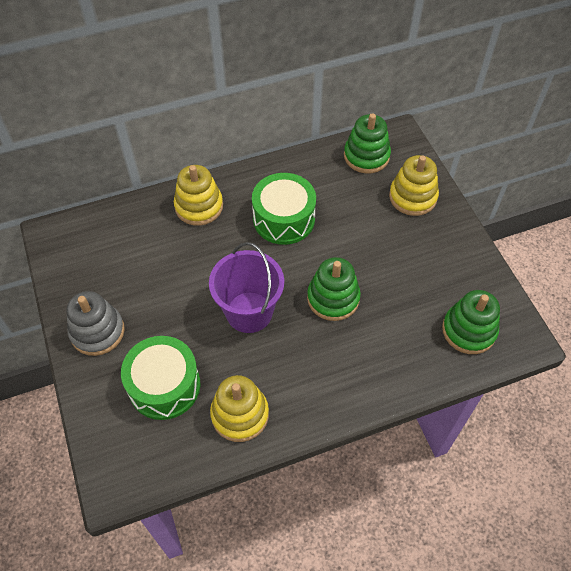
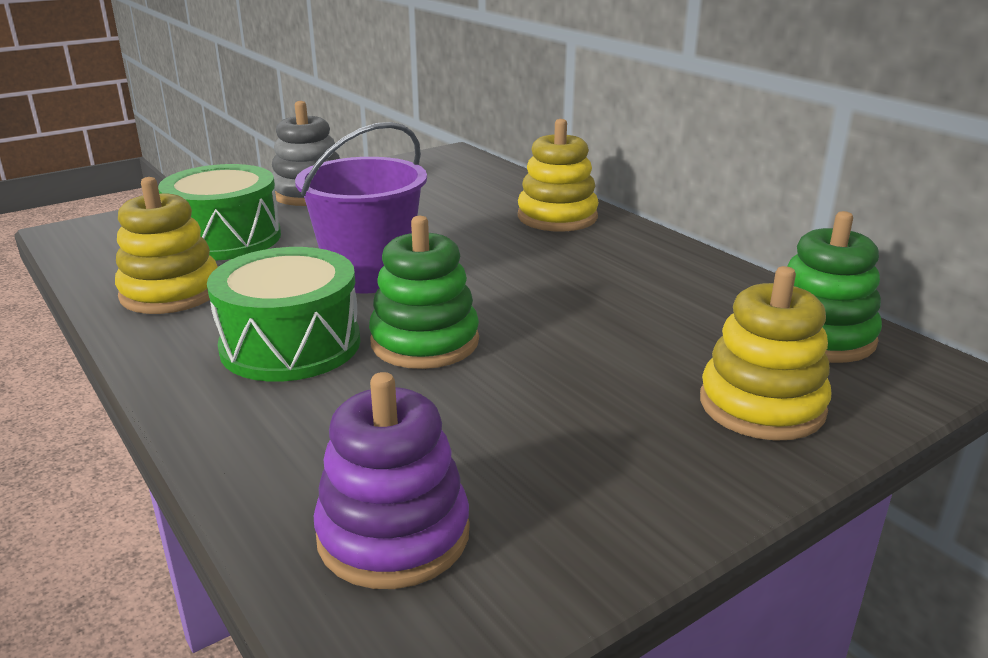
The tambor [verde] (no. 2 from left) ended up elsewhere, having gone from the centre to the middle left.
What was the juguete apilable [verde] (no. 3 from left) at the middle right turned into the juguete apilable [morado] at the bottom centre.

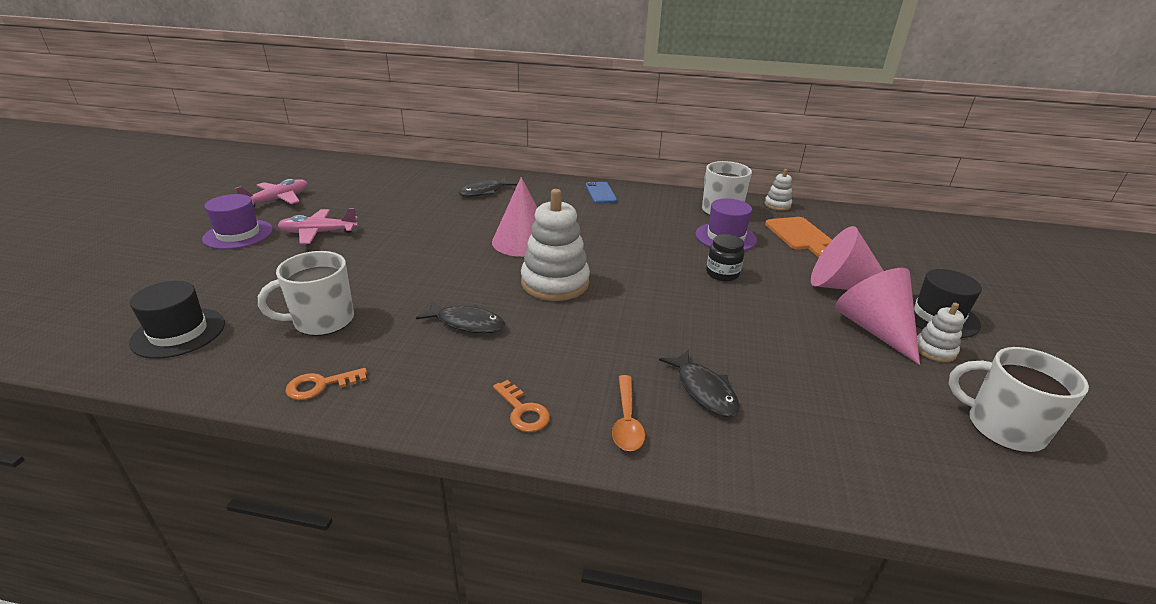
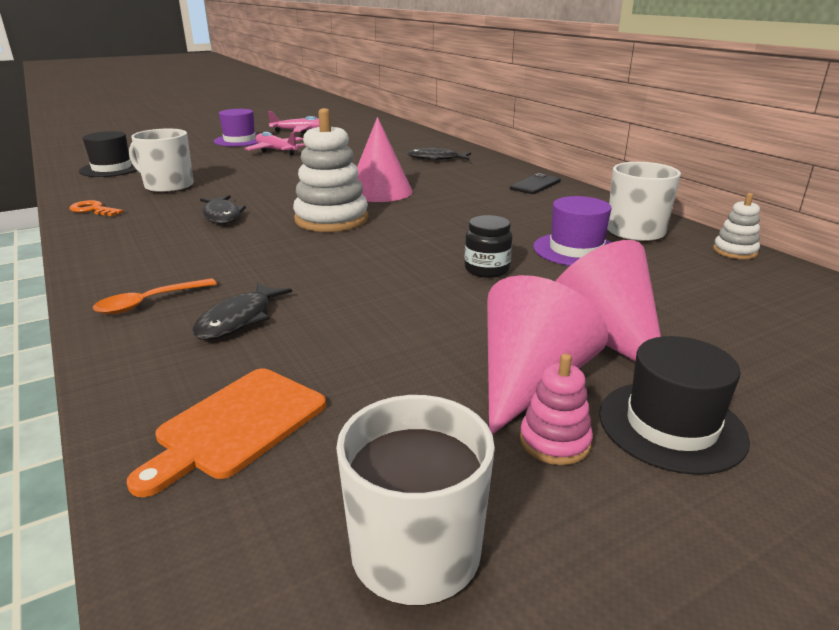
The second view lost the llave [naranja] (no. 2 from left) at the bottom centre.
The tabla de cortar [naranja] ended up elsewhere, having gone from the middle right to the bottom left.
What was the móvil [azul] at the top centre turned into the móvil [negro] at the top centre.
What was the juguete apilable [blanco] (no. 3 from left) at the middle right turned into the juguete apilable [rosa] at the centre.

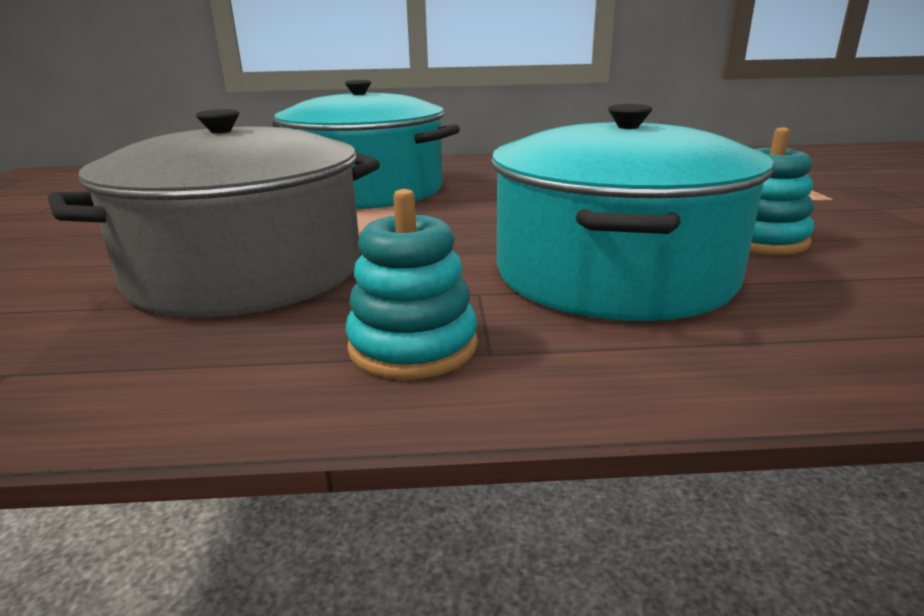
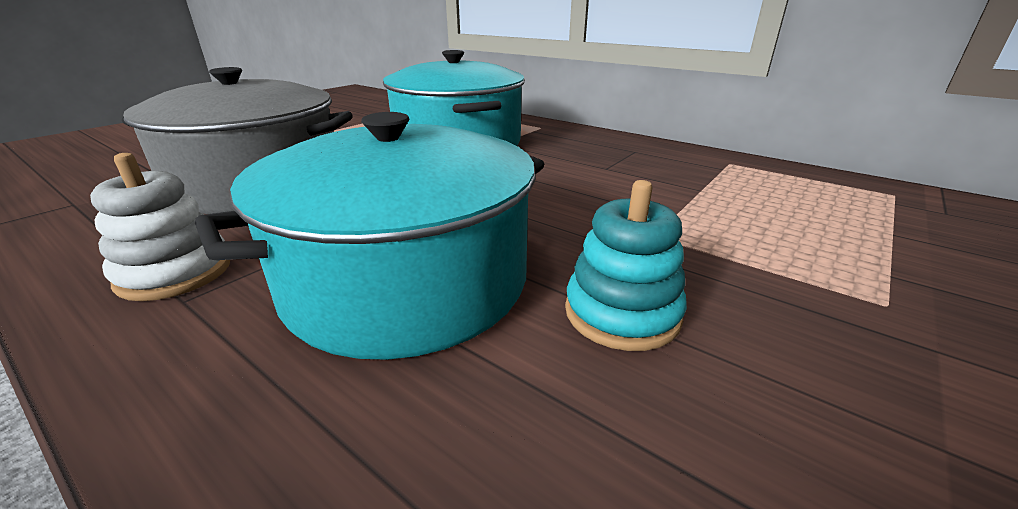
What was the juguete apilable [turquesa] (no. 1 from left) at the centre turned into the juguete apilable [blanco] at the middle left.

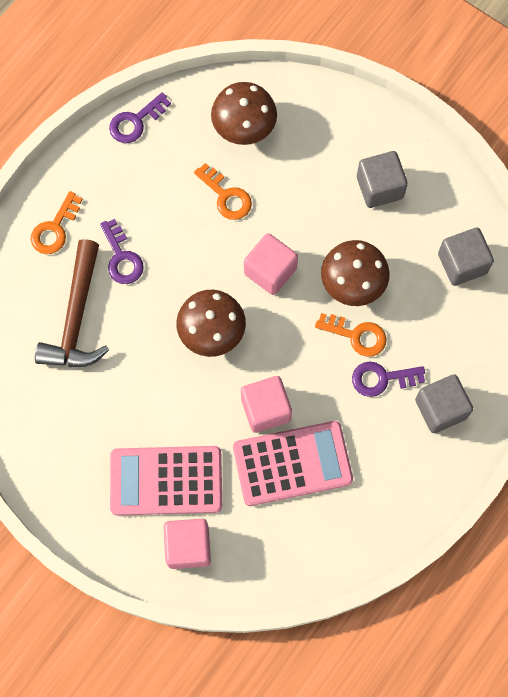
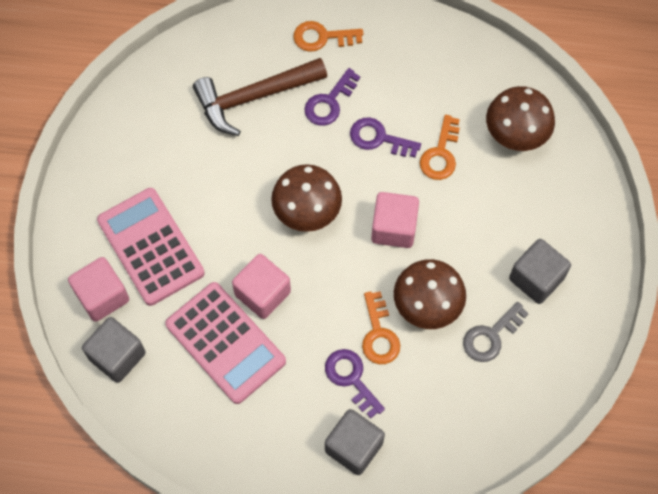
The second view gained the llave [gris] at the bottom right.
The llave [morado] (no. 2 from left in the first image) ended up elsewhere, having gone from the top left to the top centre.
The cubo [gris] (no. 3 from left in the first image) ended up elsewhere, having gone from the middle right to the bottom left.

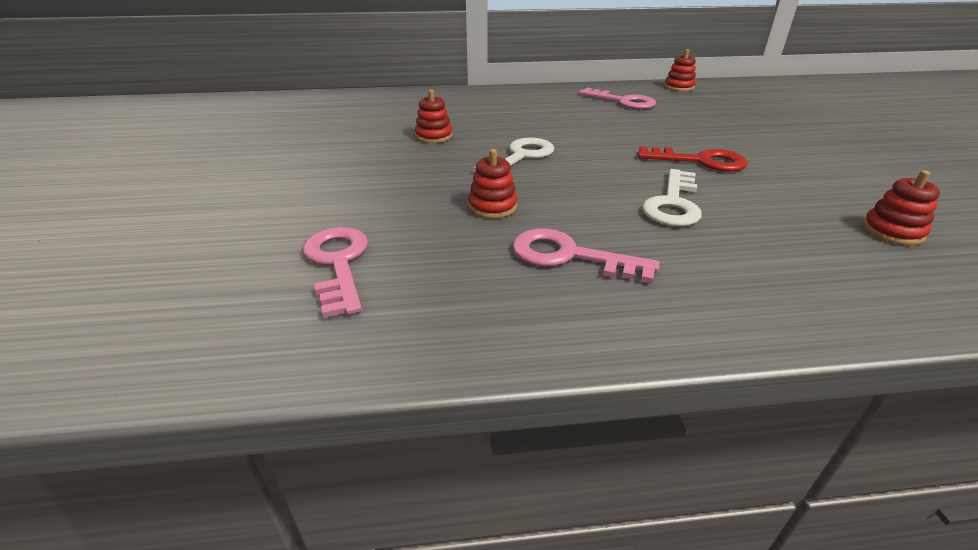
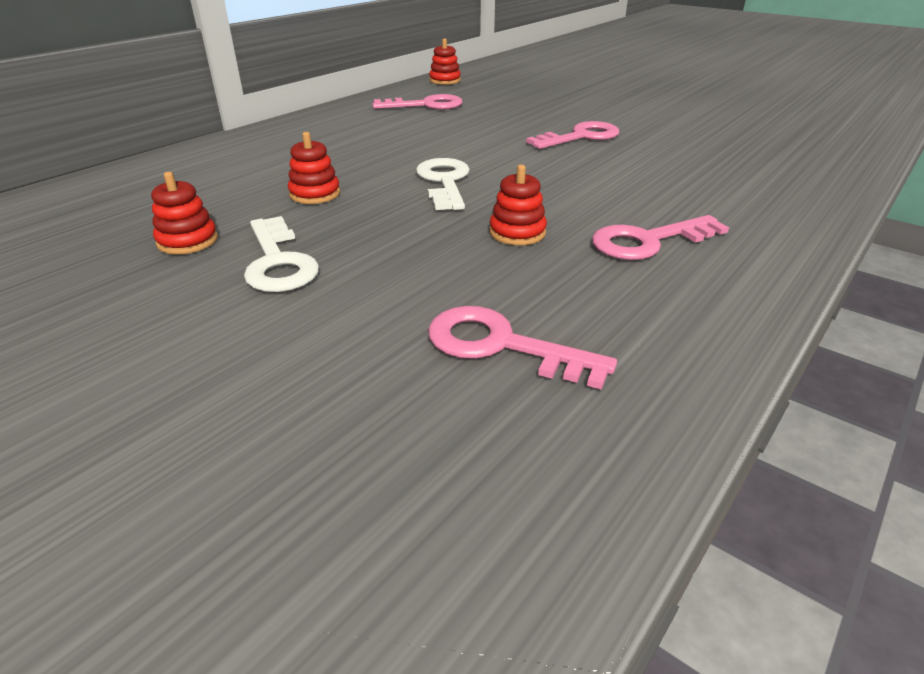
The llave [blanco] (no. 2 from left in the first image) ended up elsewhere, having gone from the middle right to the middle left.
The juguete apilable [rojo] (no. 4 from left in the first image) ended up elsewhere, having gone from the middle right to the top left.
What was the llave [rojo] at the top right turned into the llave [rosa] (no. 3 from left) at the top centre.

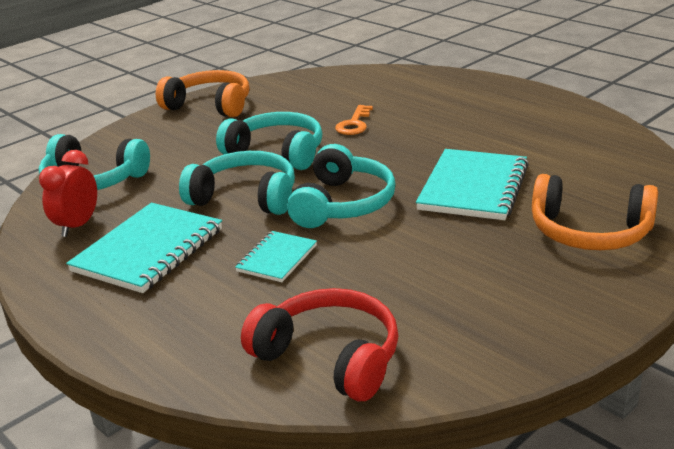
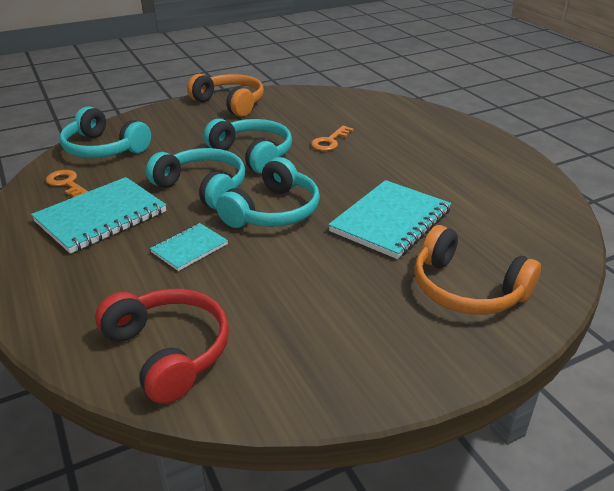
Where the despertador [rojo] stood at the middle left, the llave [naranja] (no. 1 from left) came to stand at the middle left.

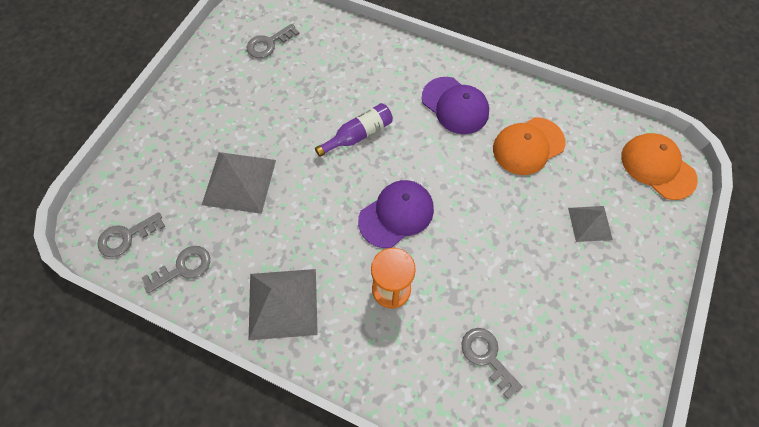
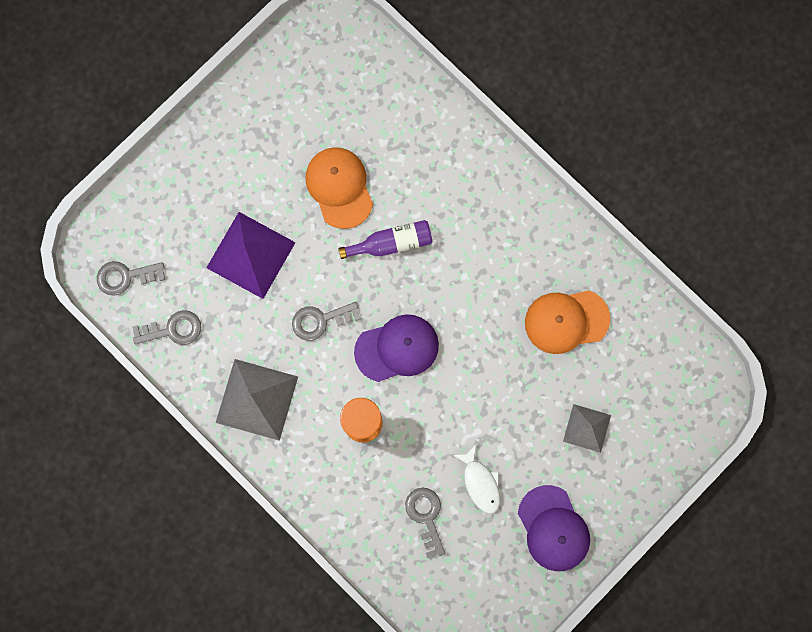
The second view gained the pez [blanco] at the bottom centre.
The llave [gris] (no. 3 from left) ended up elsewhere, having gone from the top centre to the centre.
The gorra [morado] (no. 2 from left) ended up elsewhere, having gone from the top centre to the bottom right.
The gorra [naranja] (no. 2 from left in the first image) ended up elsewhere, having gone from the middle right to the top centre.
What was the pirámide [gris] (no. 1 from left) at the middle left turned into the pirámide [morado] at the middle left.

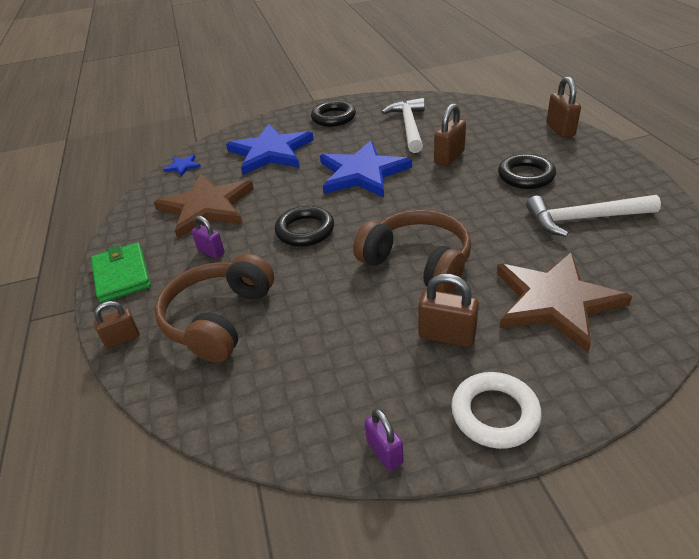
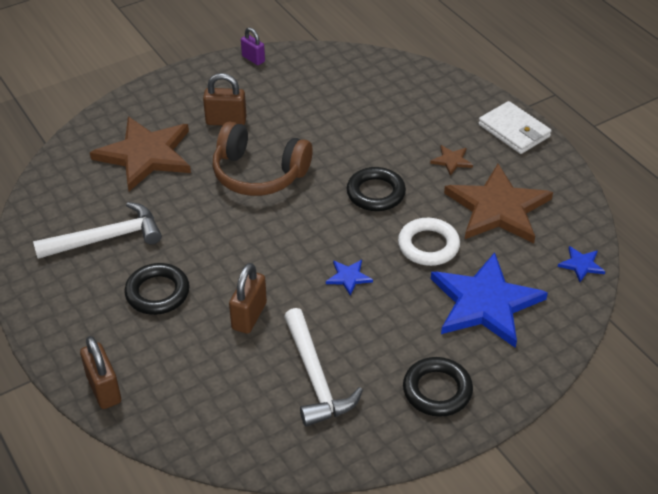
The second view lost the candado [marrón] (no. 1 from left) at the middle left.
The second view lost the auriculares [marrón] (no. 1 from left) at the middle left.
The anillo [blanco] ended up elsewhere, having gone from the bottom right to the centre.
Where the candado [morado] (no. 1 from left) stood at the middle left, the estrella [marrón] (no. 2 from left) came to stand at the top right.
What was the cartera [verde] at the middle left turned into the cartera [blanco] at the top right.
The size of the estrella [azul] (no. 3 from left in the first image) at the top centre changed by a factor of 0.41.

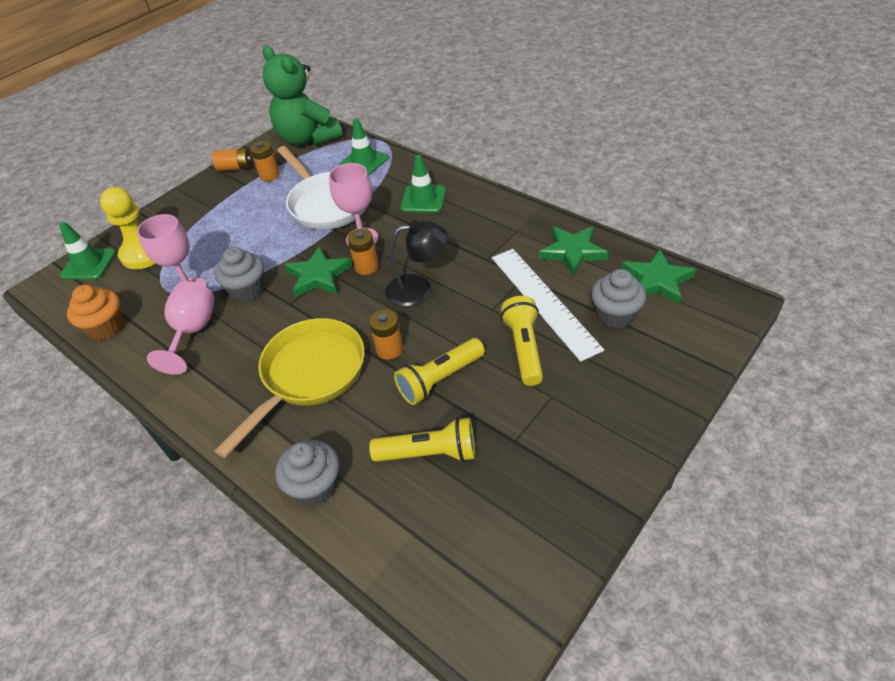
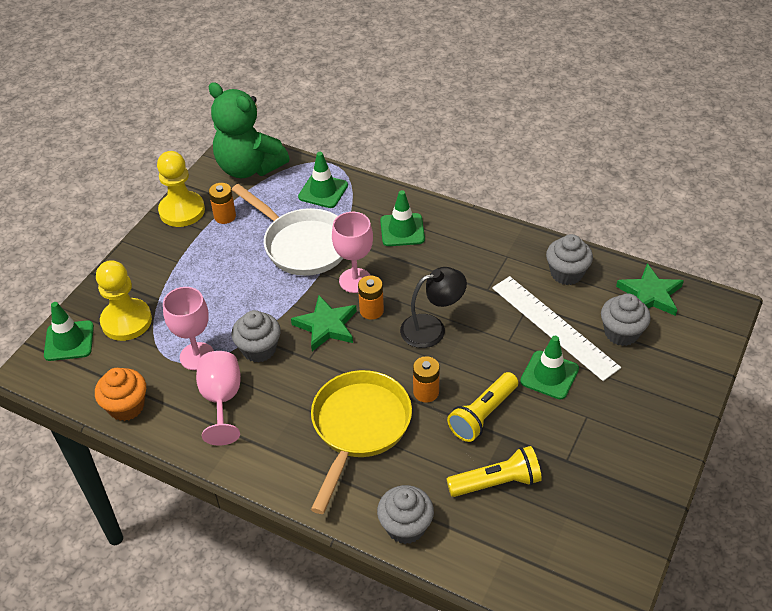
Where the pila [naranja] (no. 1 from left) stood at the top left, the peón [amarillo] (no. 2 from left) came to stand at the top left.
Where the lámpara de mano [amarillo] (no. 3 from left) stood at the centre, the cono de tráfico [verde] (no. 4 from left) came to stand at the middle right.
Where the estrella [verde] (no. 2 from left) stood at the centre, the magdalena [gris] (no. 3 from left) came to stand at the middle right.

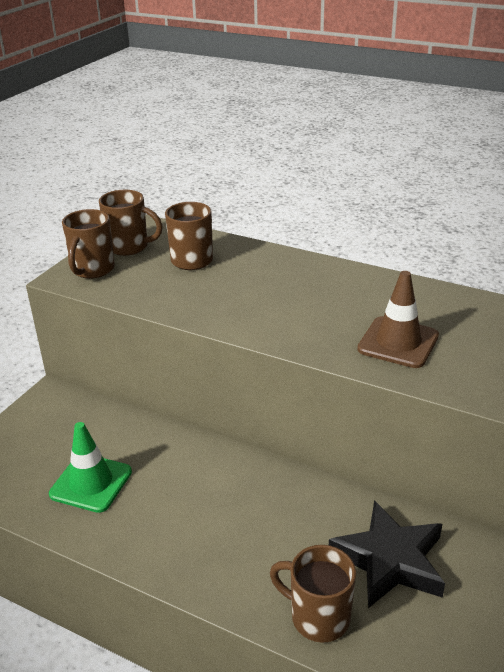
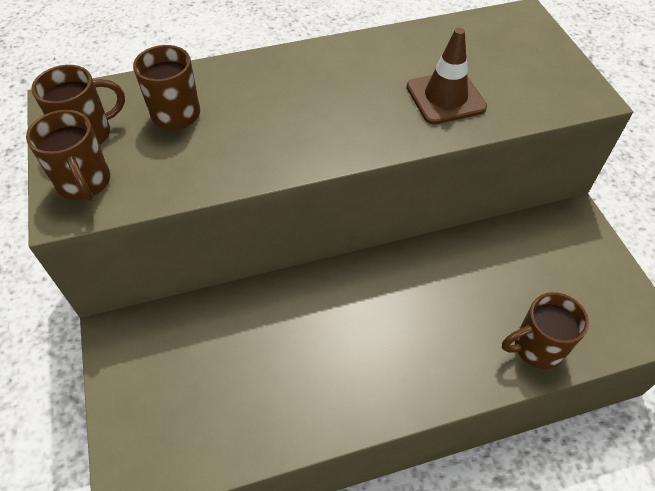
The second view lost the cono de tráfico [verde] at the bottom left.
The second view lost the estrella [negro] at the bottom right.

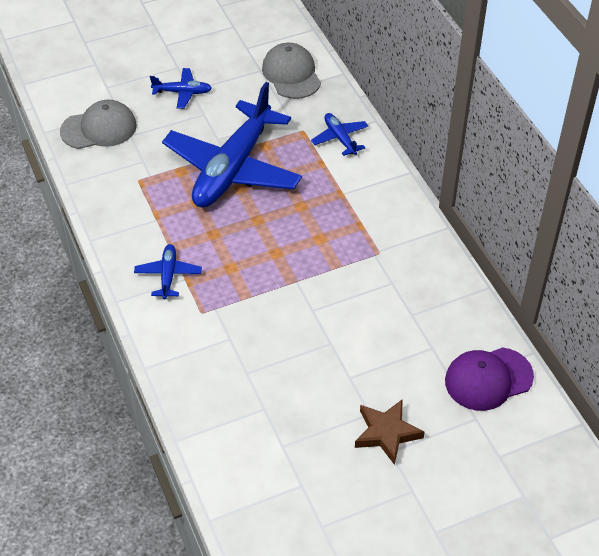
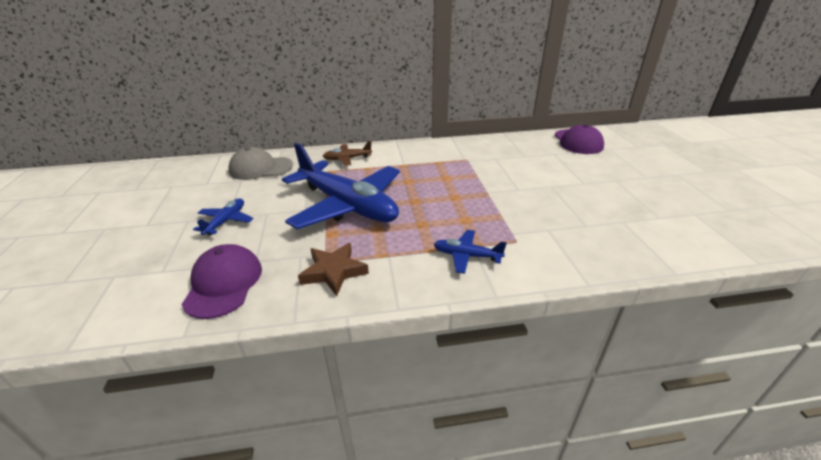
The estrella [marrón] ended up elsewhere, having gone from the bottom centre to the centre.
What was the gorra [gris] (no. 1 from left) at the top left turned into the gorra [morado] (no. 1 from left) at the middle left.
What was the avión [azul] (no. 4 from left) at the top centre turned into the avión [marrón] at the top centre.

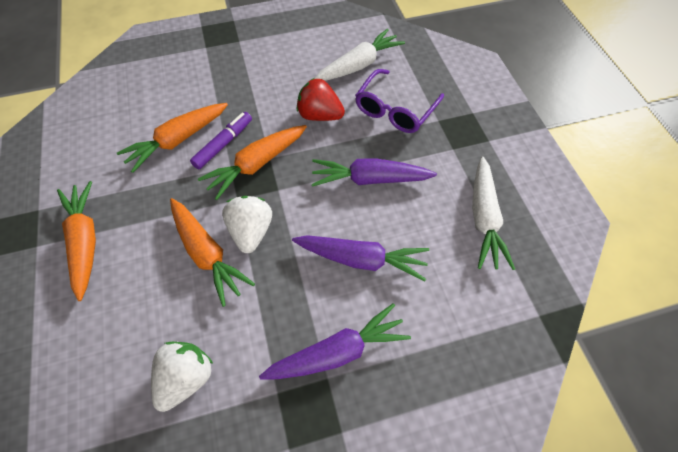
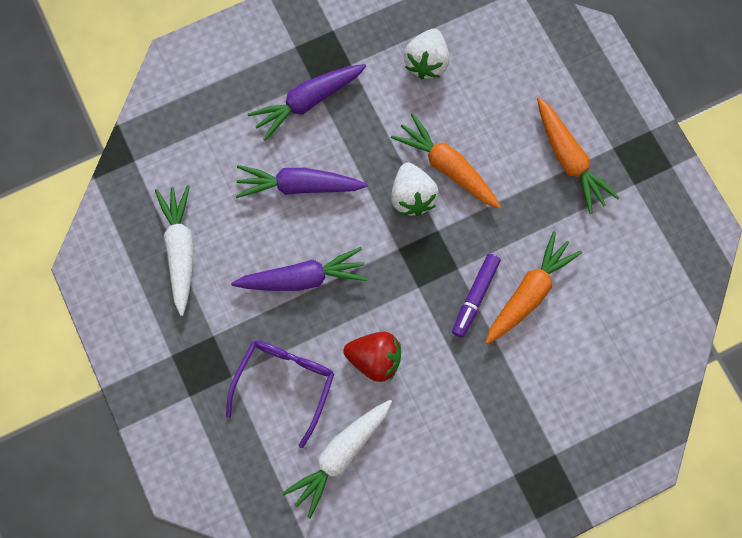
The second view lost the zanahoria [naranja] (no. 4 from left) at the centre.

